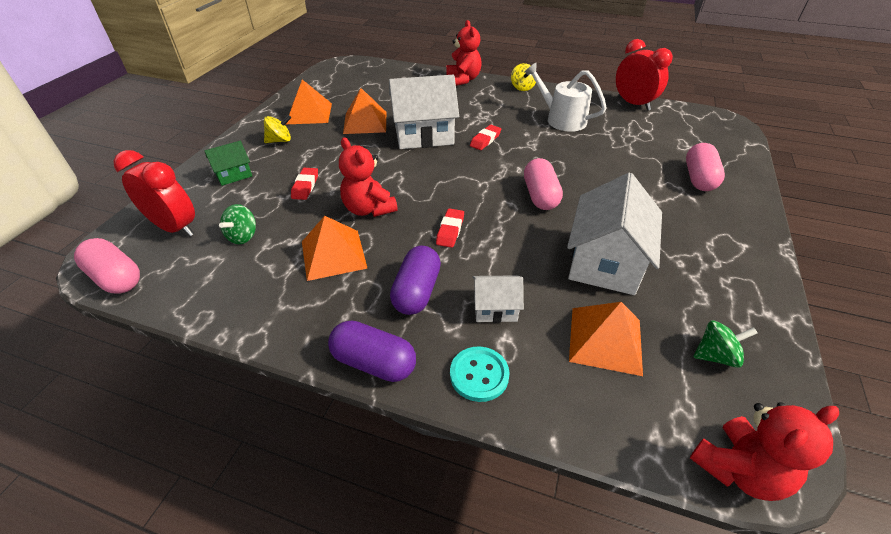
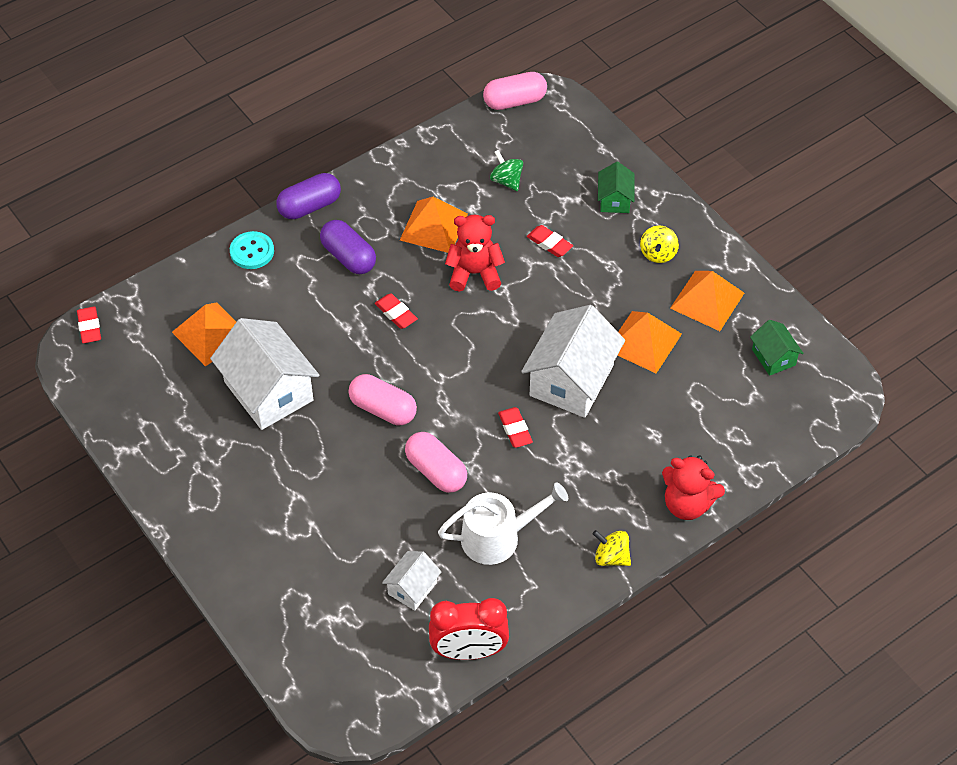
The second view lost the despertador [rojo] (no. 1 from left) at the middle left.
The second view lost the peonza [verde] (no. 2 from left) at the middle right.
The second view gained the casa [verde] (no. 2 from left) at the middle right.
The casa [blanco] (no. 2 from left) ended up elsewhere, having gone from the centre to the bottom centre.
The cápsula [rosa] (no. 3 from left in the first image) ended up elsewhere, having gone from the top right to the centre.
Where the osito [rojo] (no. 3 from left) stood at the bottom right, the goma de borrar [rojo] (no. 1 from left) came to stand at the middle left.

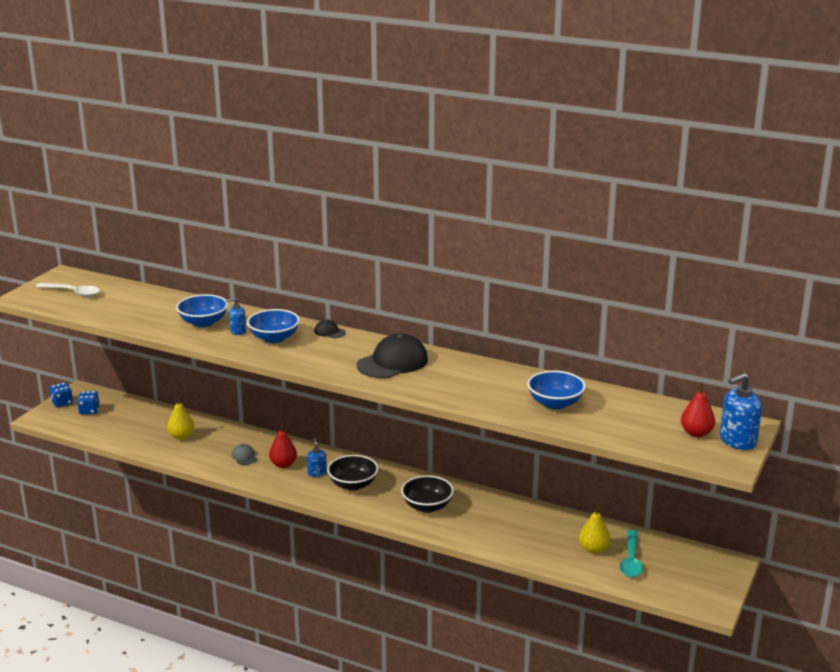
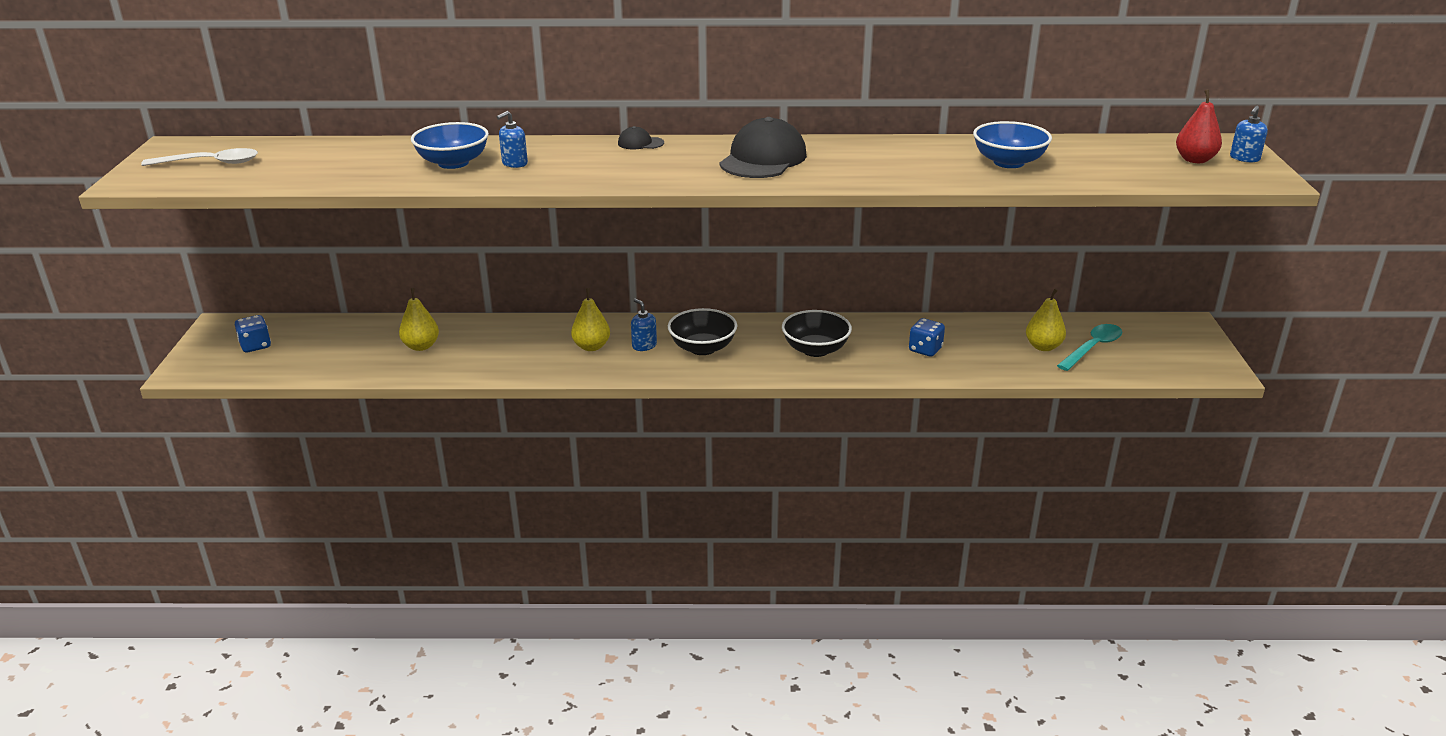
The second view lost the gorra [gris] at the bottom left.
The second view lost the cuenco [azul] (no. 2 from left) at the middle left.
The dado [azul] (no. 1 from left in the first image) ended up elsewhere, having gone from the middle left to the centre.
What was the pera [rojo] (no. 1 from left) at the centre turned into the pera [amarillo] (no. 2 from left) at the centre.
The cuchara [turquesa] at the bottom right ended up facing another way, 120 degrees counterclockwise from before.
The size of the dispensador de jabón [azul] (no. 3 from left) at the middle right changed by a factor of 0.57.

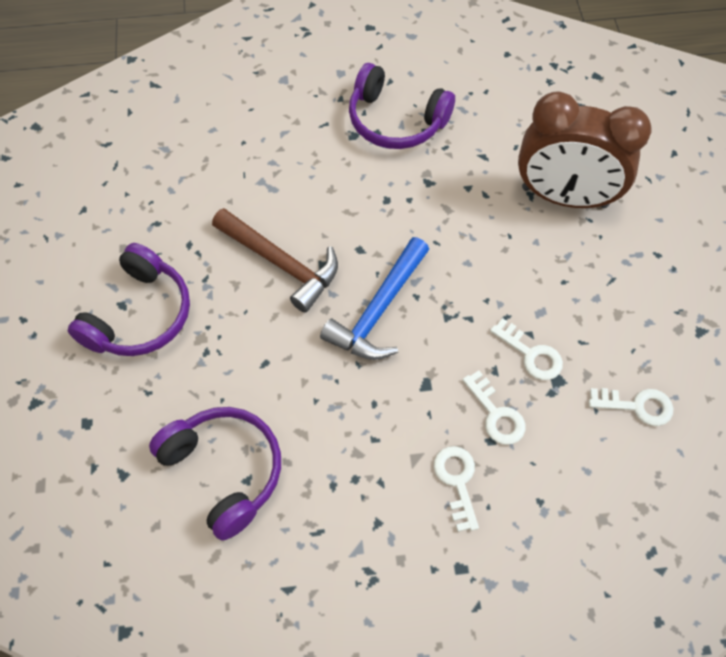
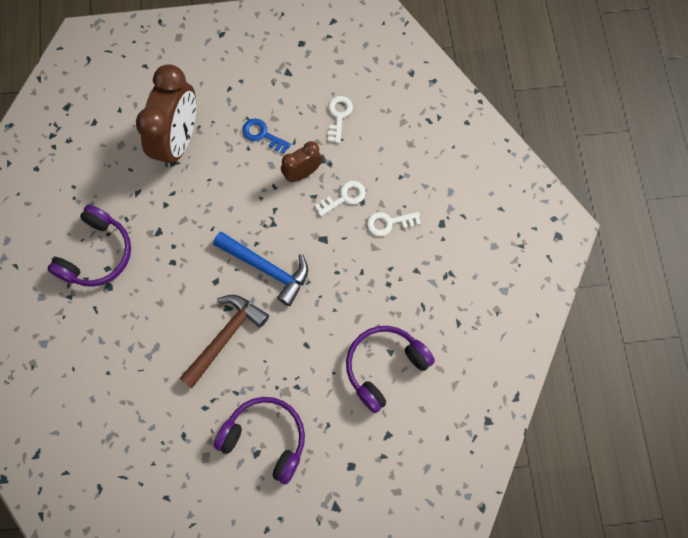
The second view gained the llave [azul] at the top centre.
Where the llave [blanco] (no. 3 from left) stood at the middle right, the despertador [marrón] (no. 2 from left) came to stand at the top centre.

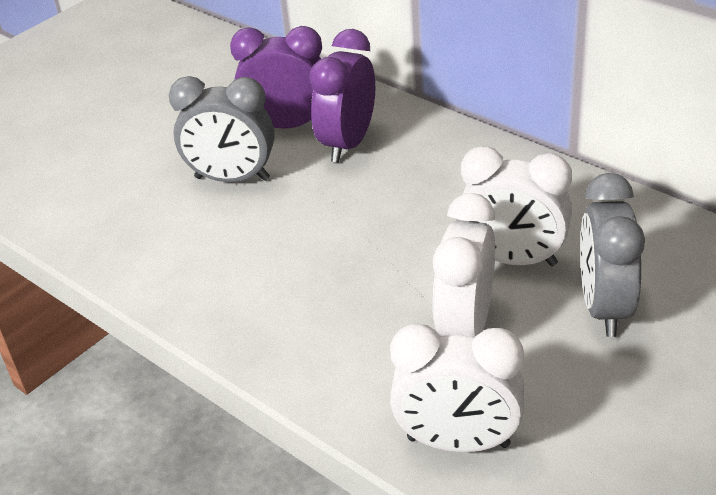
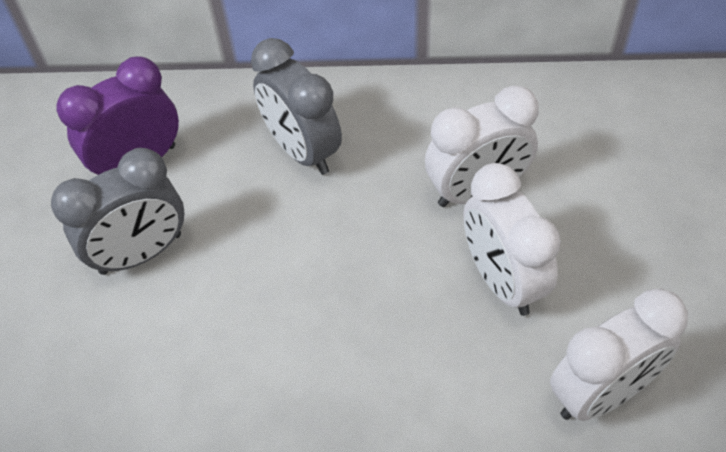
The second view lost the despertador [morado] (no. 2 from left) at the top centre.
The despertador [gris] (no. 2 from left) ended up elsewhere, having gone from the middle right to the top centre.

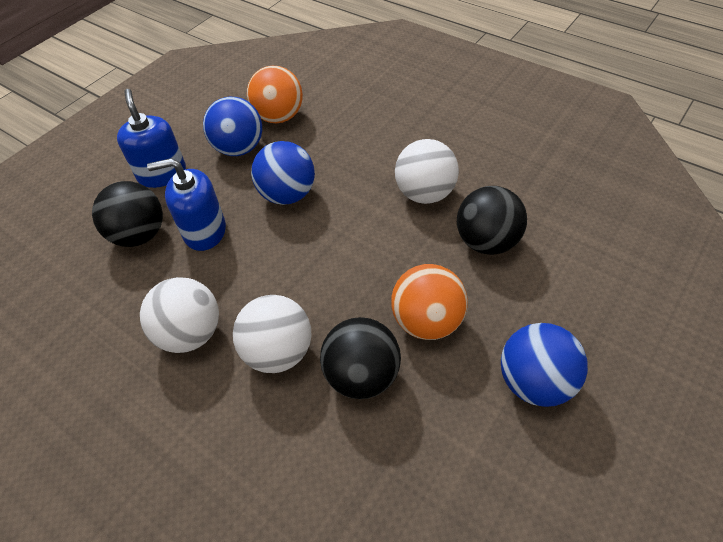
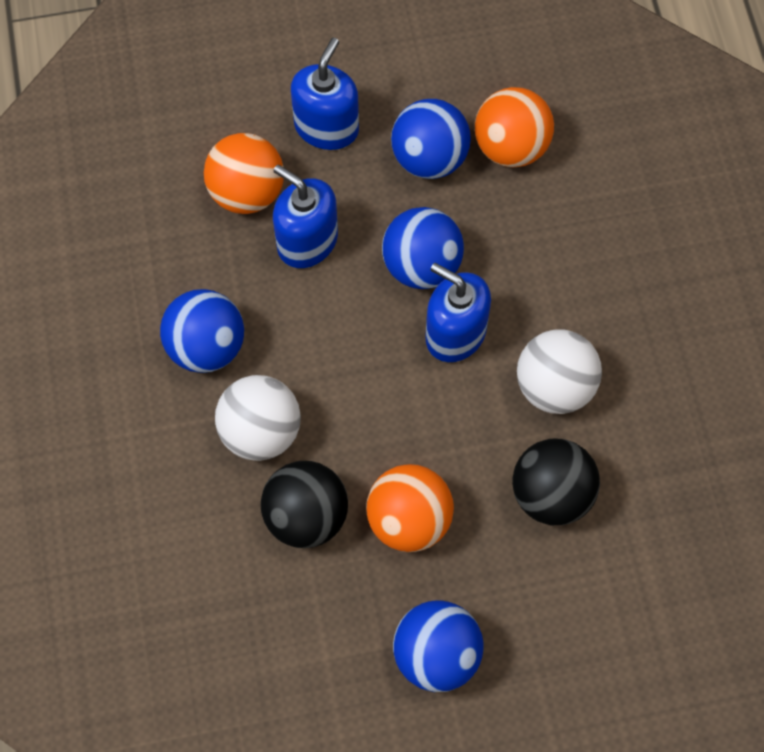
The second view gained the dispensador de jabón [azul] (no. 3 from left) at the centre.
What was the pelota [negro] (no. 1 from left) at the middle left turned into the pelota [naranja] (no. 1 from left) at the top left.
What was the pelota [blanco] (no. 1 from left) at the middle left turned into the pelota [azul] (no. 1 from left) at the middle left.

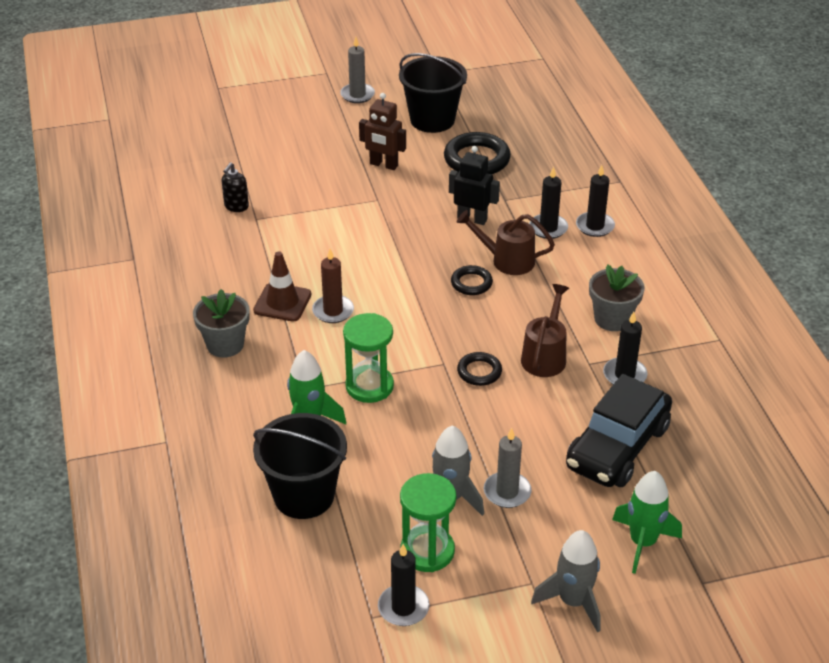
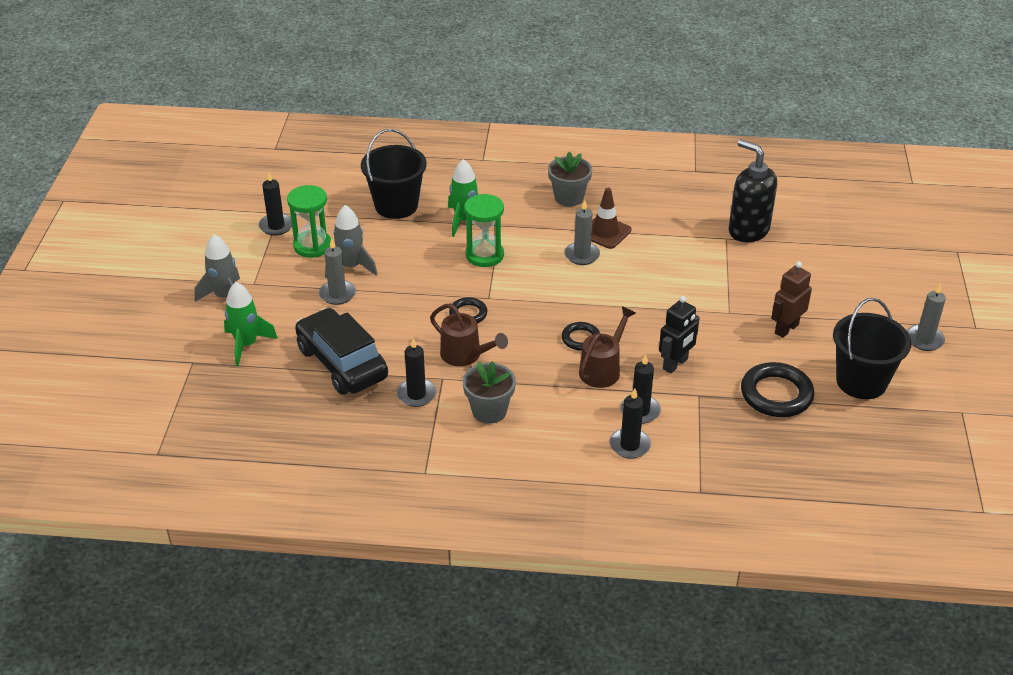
What was the vela [marrón] at the centre turned into the vela [gris] (no. 2 from left) at the centre.
The size of the dispensador de jabón [negro] at the top left changed by a factor of 2.01.

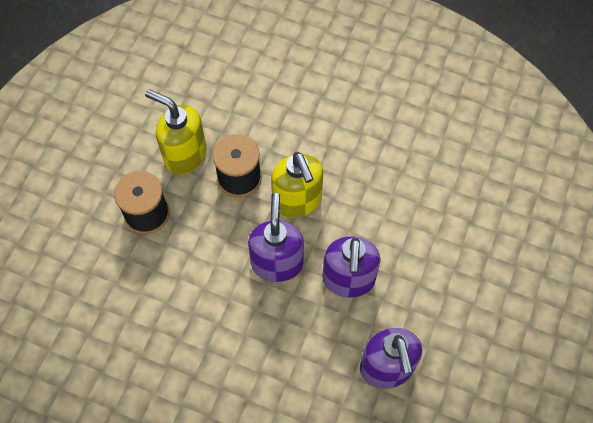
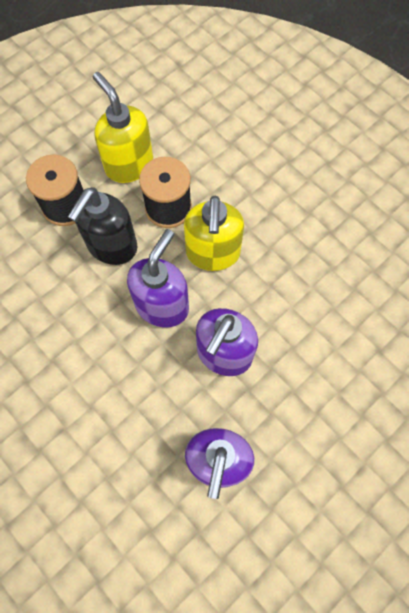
The second view gained the dispensador de jabón [negro] at the middle left.

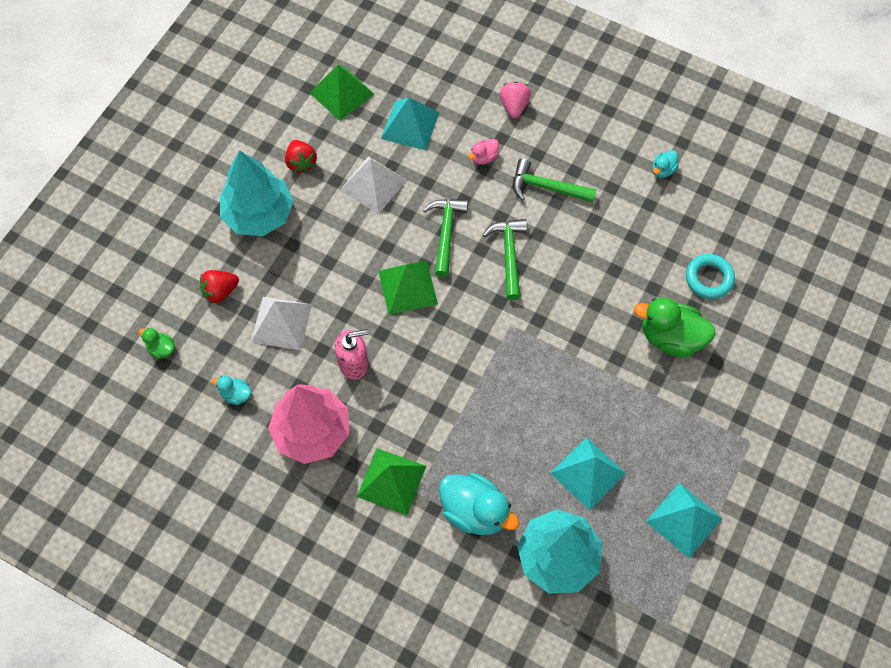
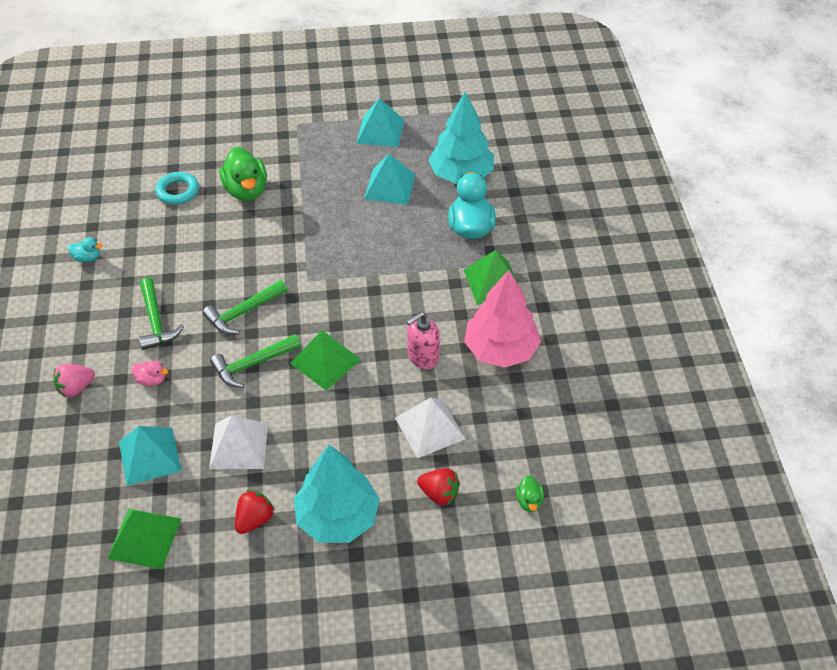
The second view lost the pato [turquesa] (no. 1 from left) at the middle left.
The dispensador de jabón [rosa] at the centre ended up facing another way, 75 degrees counterclockwise from before.

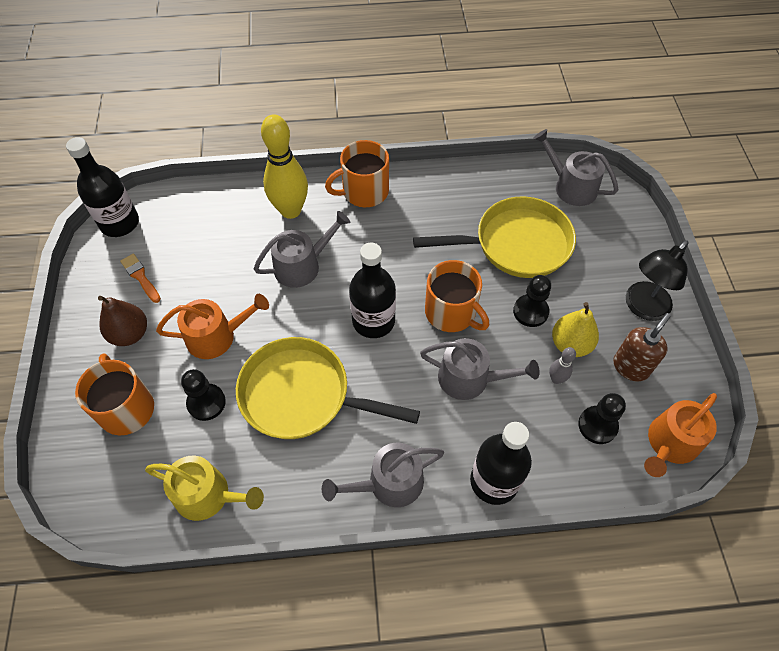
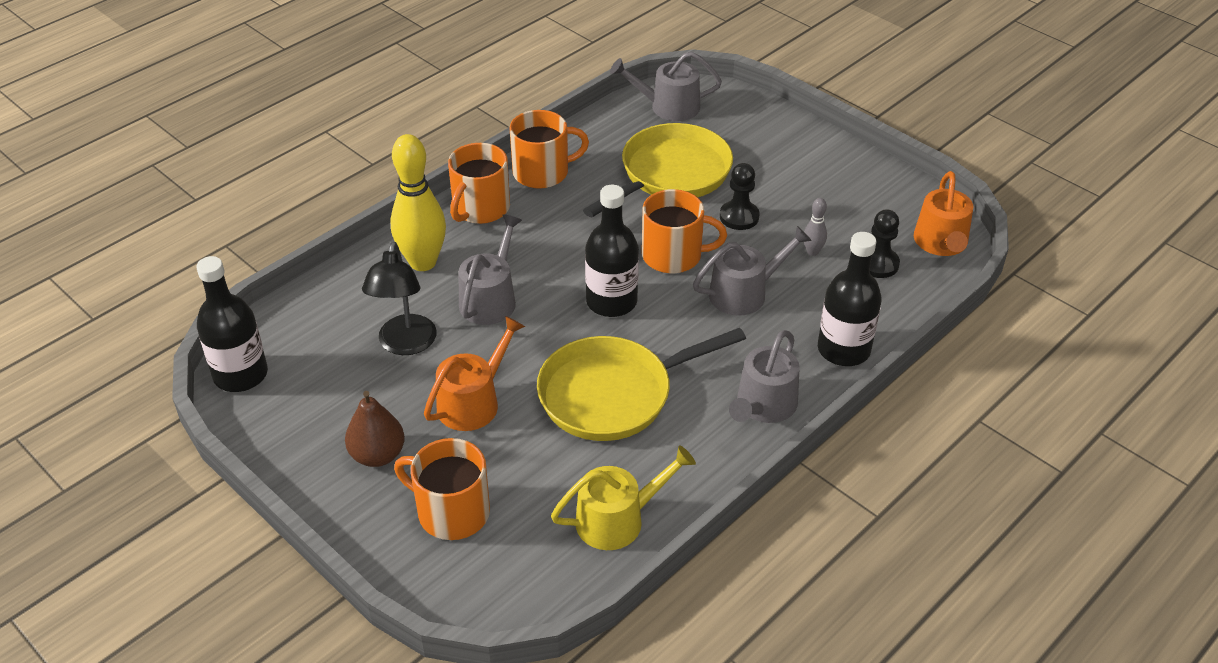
The second view lost the pincel [naranja] at the middle left.
The second view lost the peón [negro] (no. 1 from left) at the middle left.
The second view lost the pera [amarillo] at the middle right.
The second view lost the dispensador de jabón [marrón] at the middle right.
The second view gained the taza [naranja] (no. 3 from left) at the top centre.
The lámpara [negro] ended up elsewhere, having gone from the middle right to the middle left.

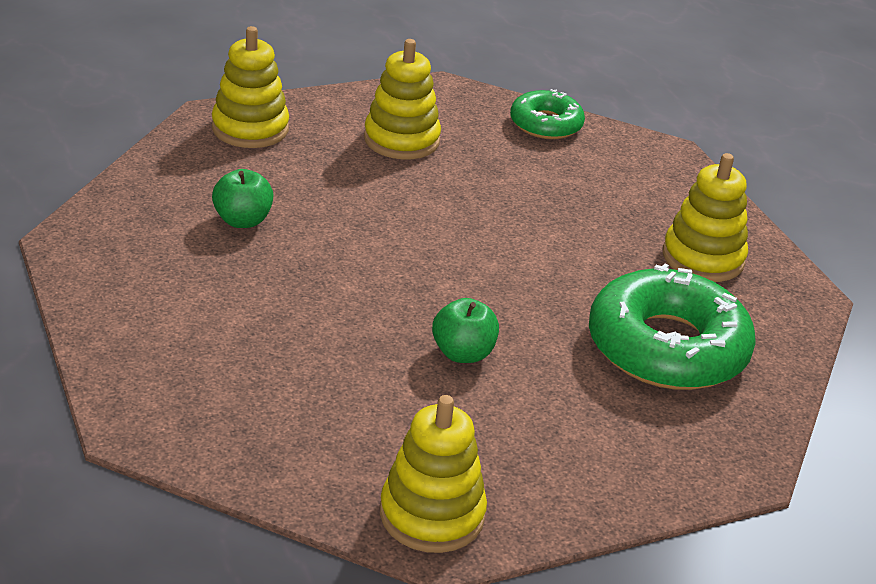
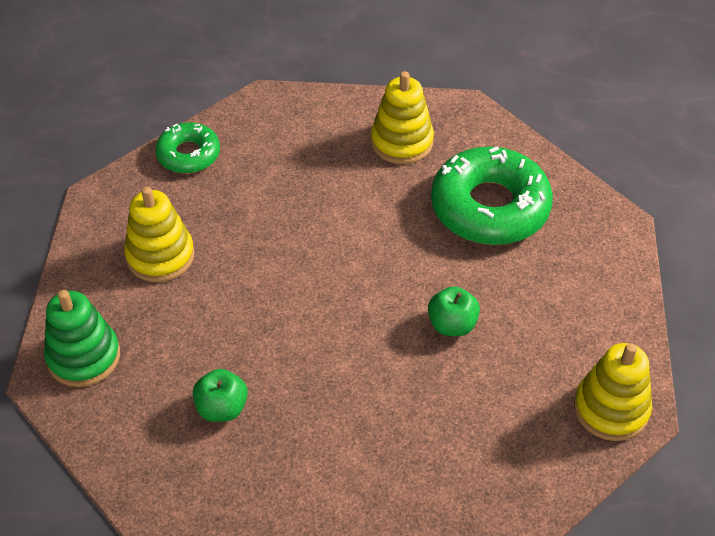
What was the juguete apilable [amarillo] (no. 1 from left) at the top left turned into the juguete apilable [verde] at the middle left.

